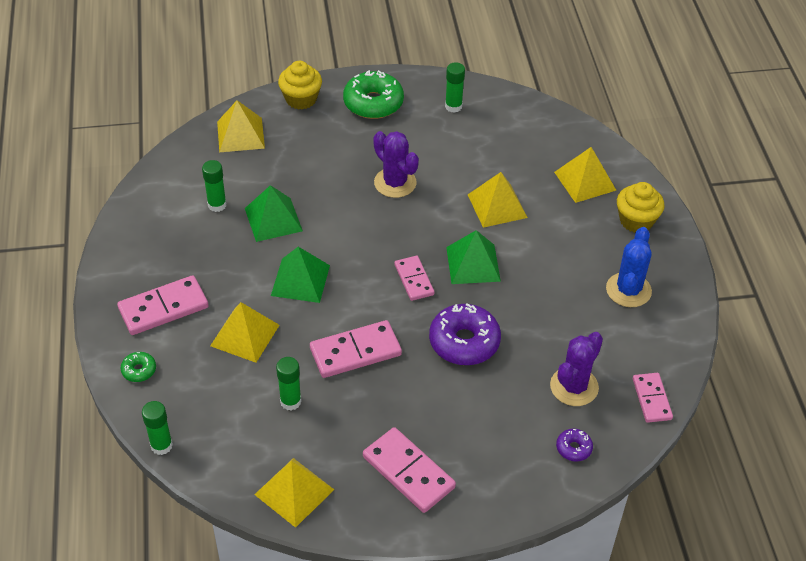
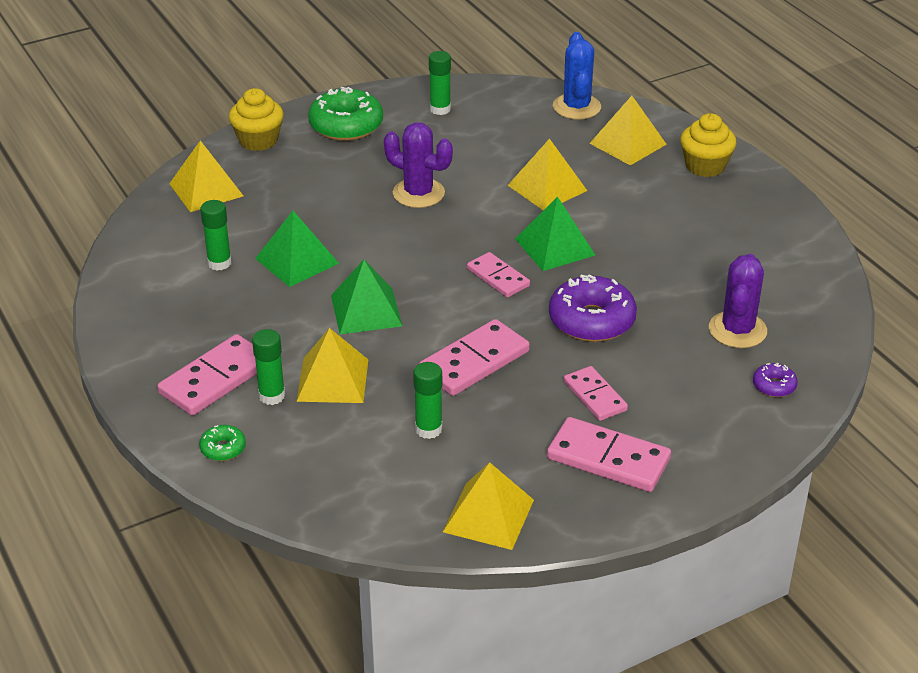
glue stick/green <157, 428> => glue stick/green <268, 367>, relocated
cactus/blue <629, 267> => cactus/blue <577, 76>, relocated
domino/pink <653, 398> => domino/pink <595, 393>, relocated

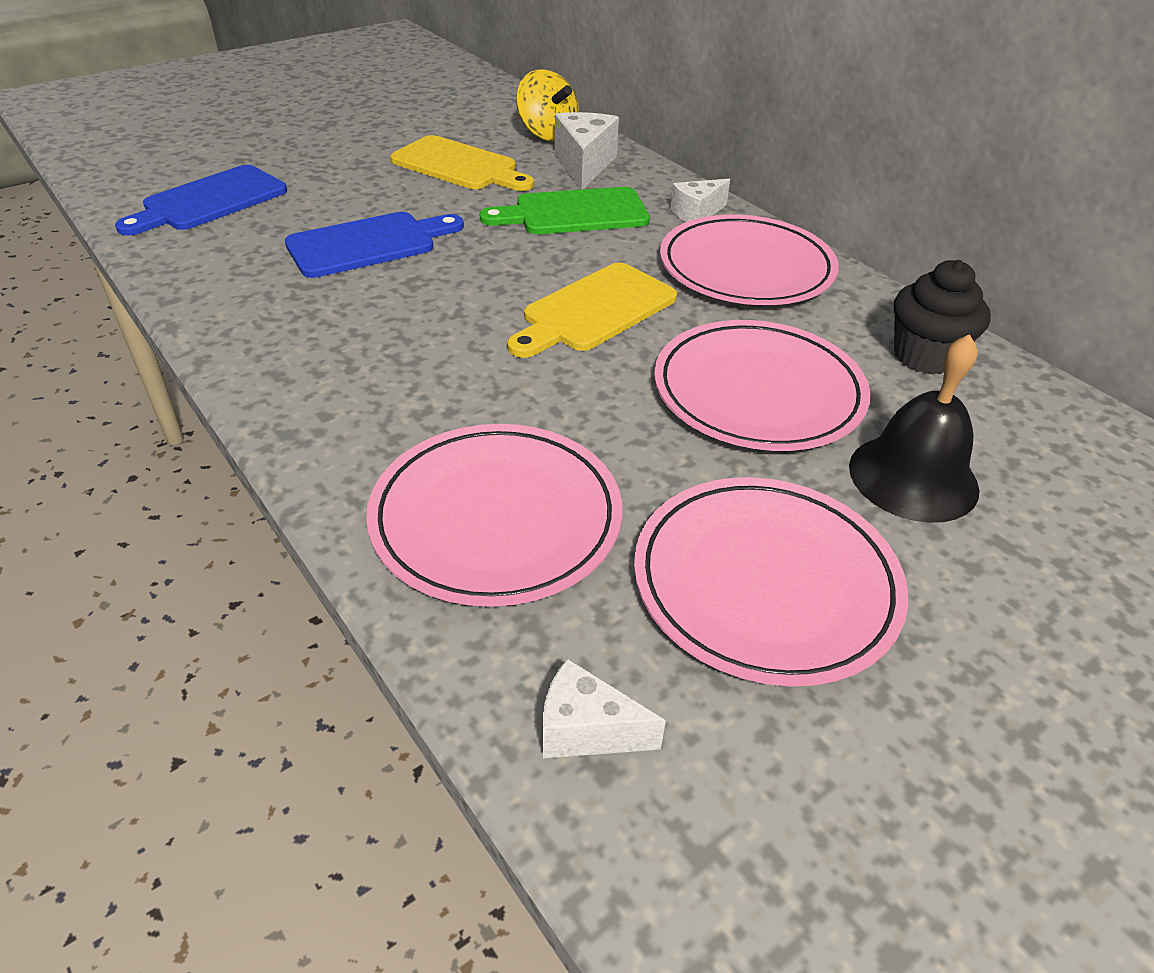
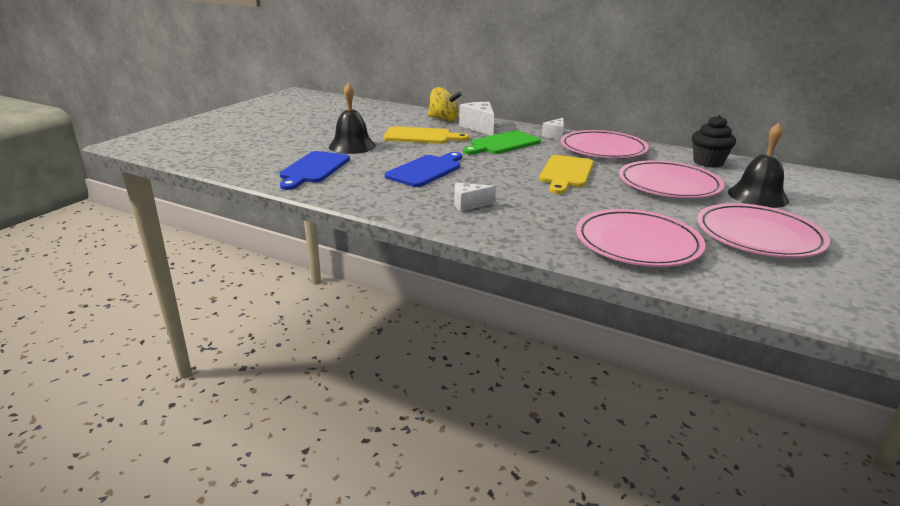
nothing => bell/black <352, 118>
cheese/white <604, 708> => cheese/white <475, 197>, relocated

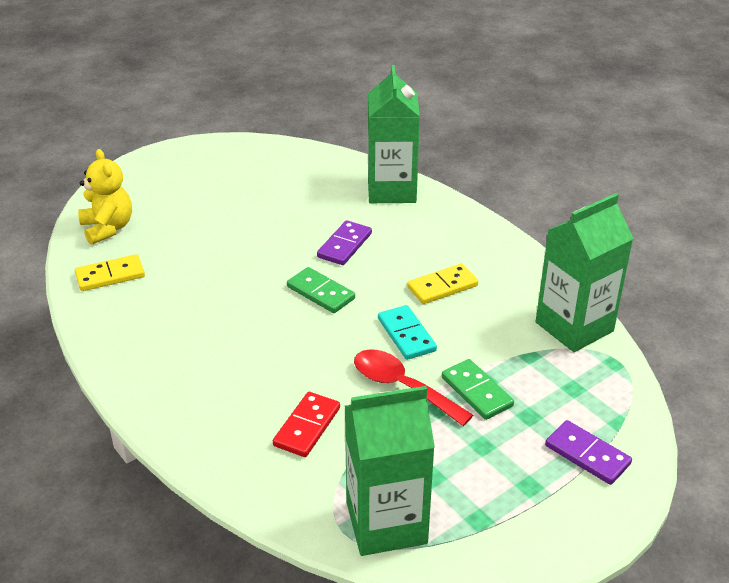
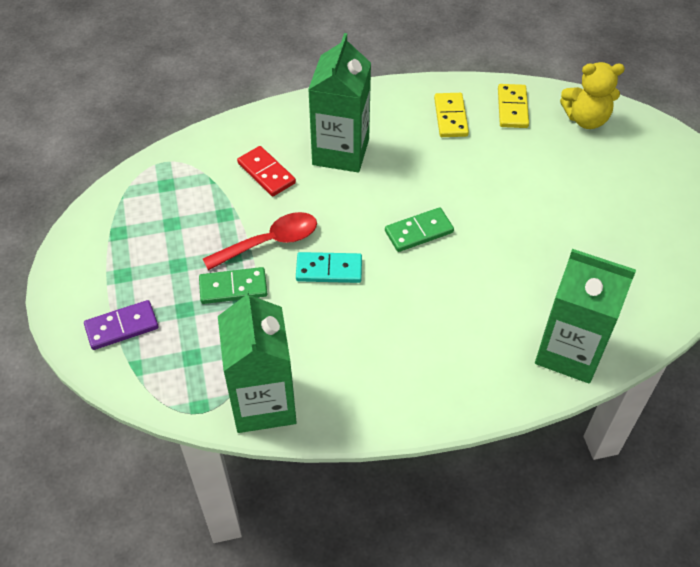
domino/purple <344, 242> => nothing
carton/green <390, 471> => carton/green <339, 103>, relocated
domino/yellow <442, 284> => domino/yellow <451, 115>, relocated

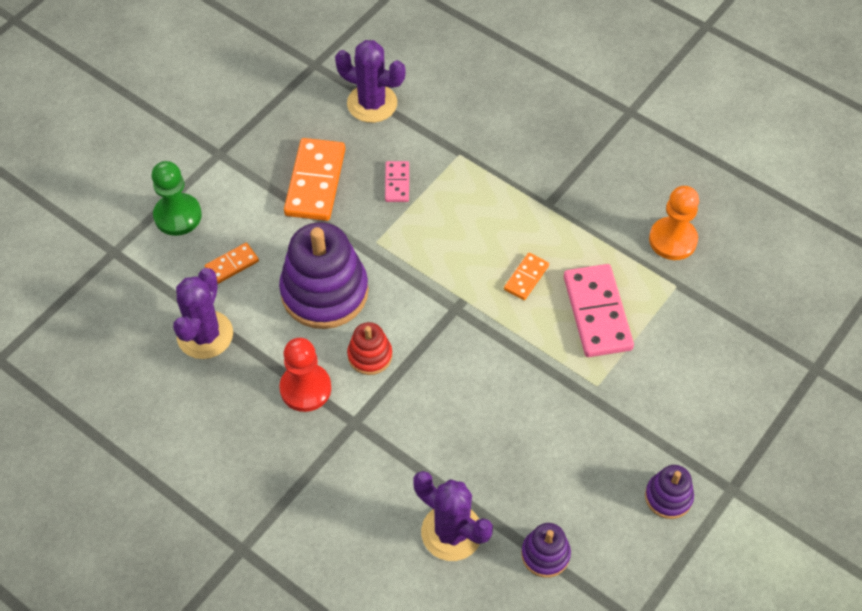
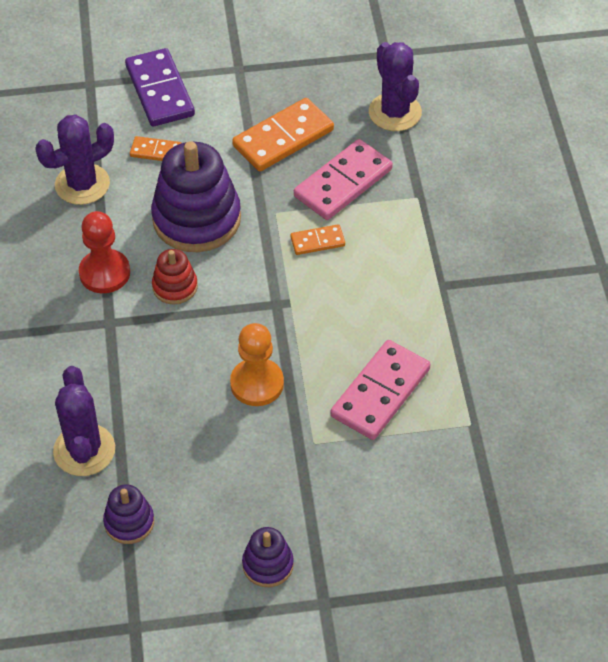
domino/orange <526, 276> => domino/orange <317, 239>, relocated
pawn/orange <674, 223> => pawn/orange <257, 364>, relocated
pawn/green <177, 198> => domino/purple <160, 87>
domino/pink <397, 181> => domino/pink <343, 179>, x1.94

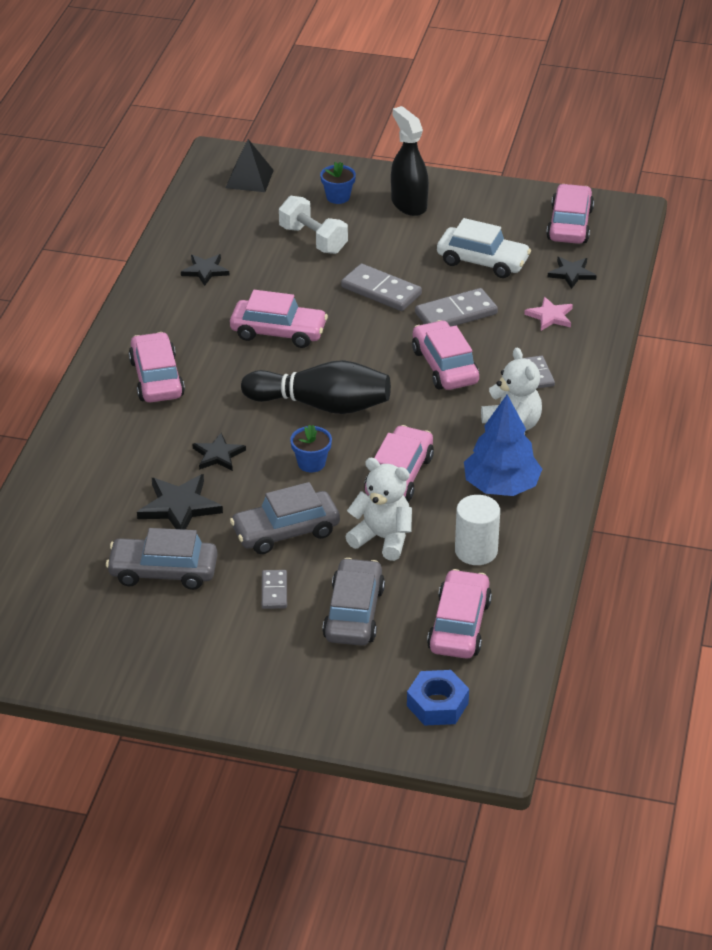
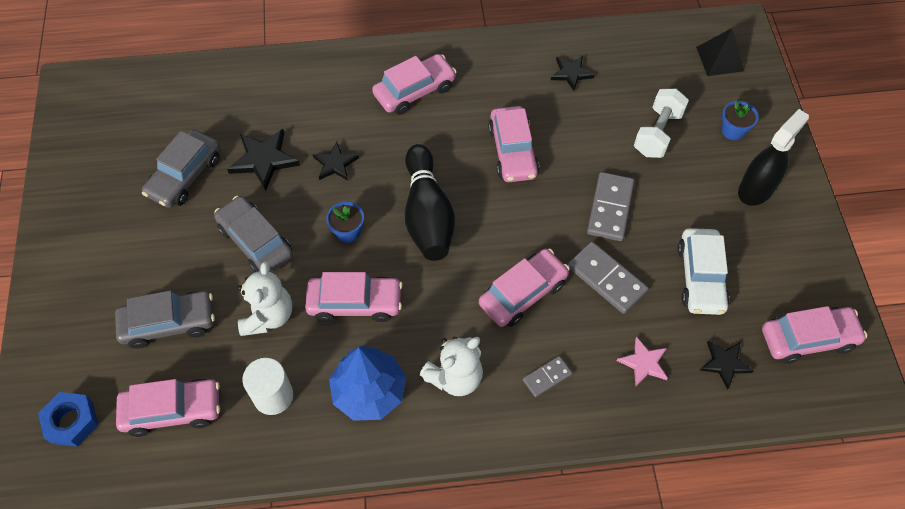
domino/grey <274, 589> => nothing
car/grey <162, 559> => car/grey <181, 169>, 135 degrees counterclockwise

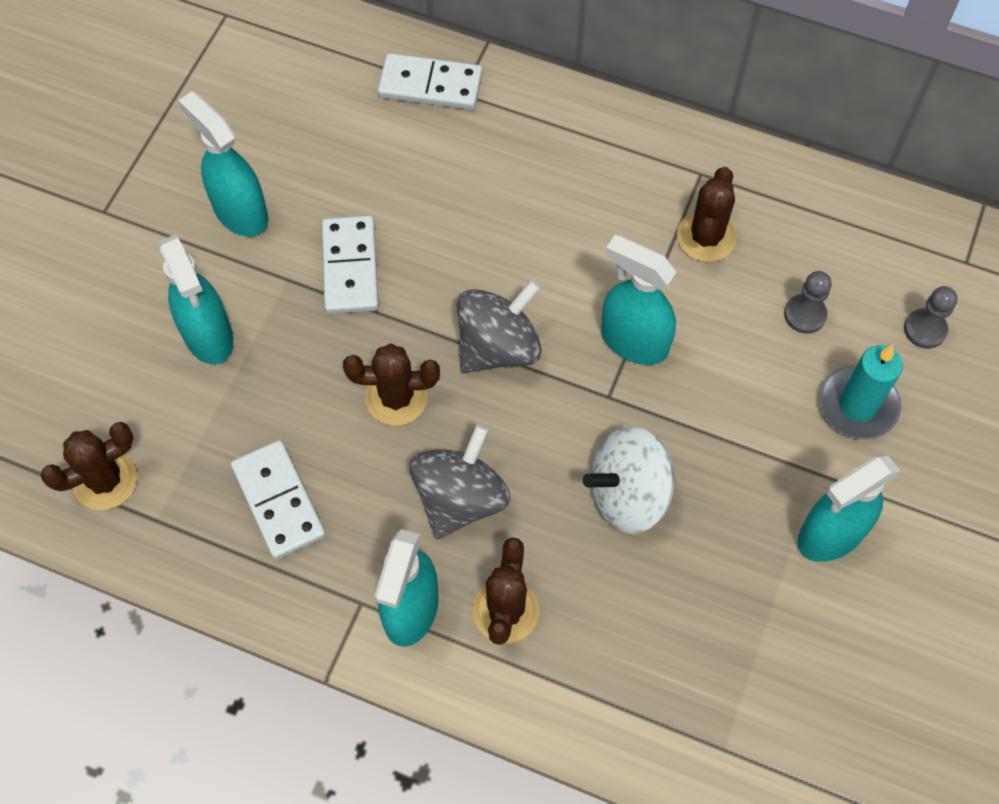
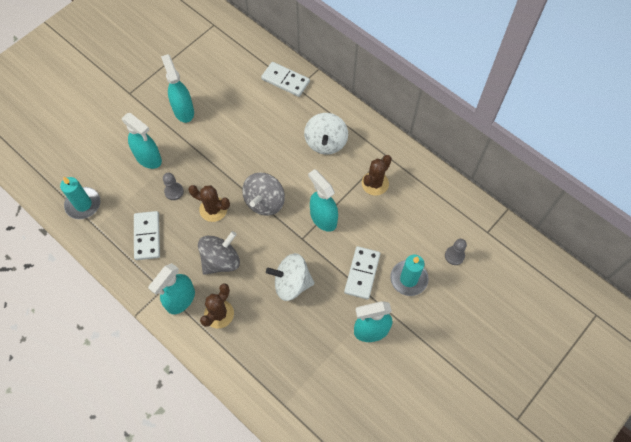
nothing => spinning top/white <326, 133>
domino/white <350, 265> => domino/white <362, 272>, relocated
pawn/grey <808, 302> => pawn/grey <173, 186>, relocated
cactus/brown <89, 466> => candle/turquoise <80, 198>
spray bottle/turquoise <195, 299> => spray bottle/turquoise <142, 141>, 45 degrees counterclockwise
spinning top/grey <499, 326> => spinning top/grey <263, 194>, 135 degrees clockwise

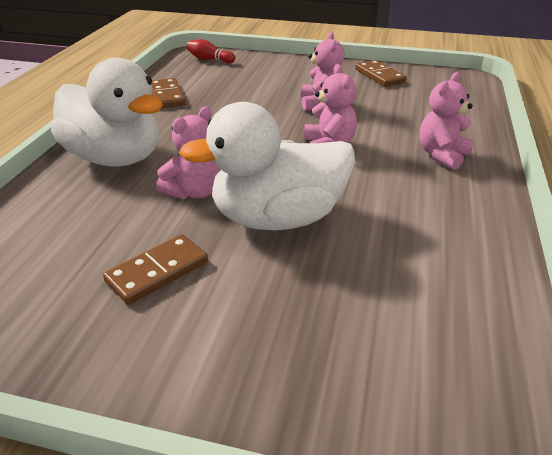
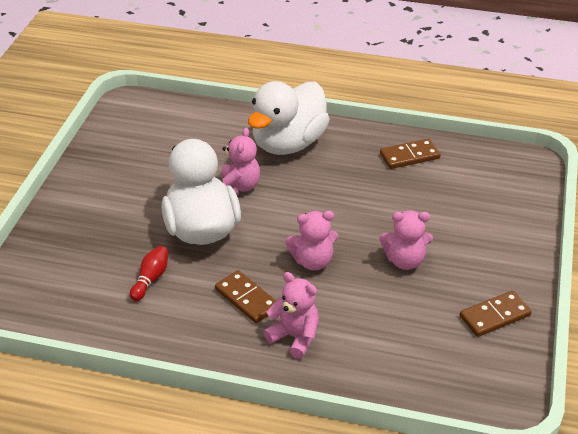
domino/brown <155, 269> => domino/brown <245, 296>, relocated
bowling pin/red <211, 51> => bowling pin/red <149, 273>, relocated
teddy bear/pink <188, 153> => teddy bear/pink <240, 161>, 120 degrees counterclockwise

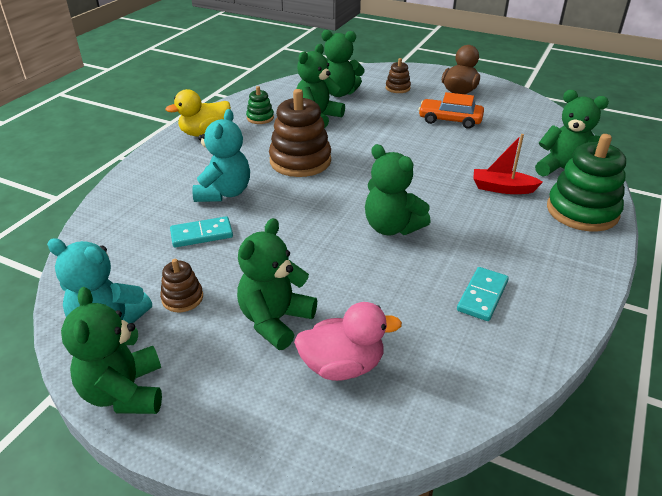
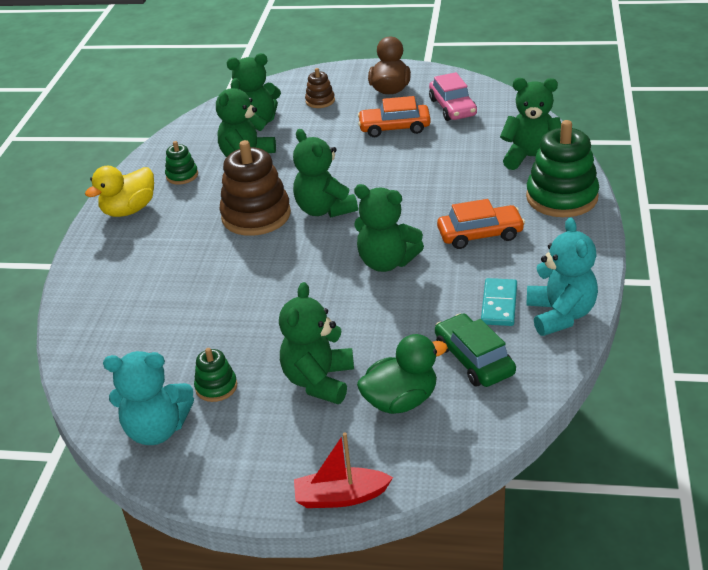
domino/turquoise <201, 232> => nothing
nothing => car/pink <453, 96>
nothing => car/green <475, 350>
nothing => car/orange <481, 224>
teddy bear/green <111, 350> => teddy bear/green <325, 173>, relocated
teddy bear/turquoise <221, 155> => teddy bear/turquoise <562, 276>, relocated
boat/red <508, 164> => boat/red <343, 470>, relocated
stacking toy/brown <181, 285> => stacking toy/green <215, 375>
duck/pink <348, 341> => duck/green <402, 374>

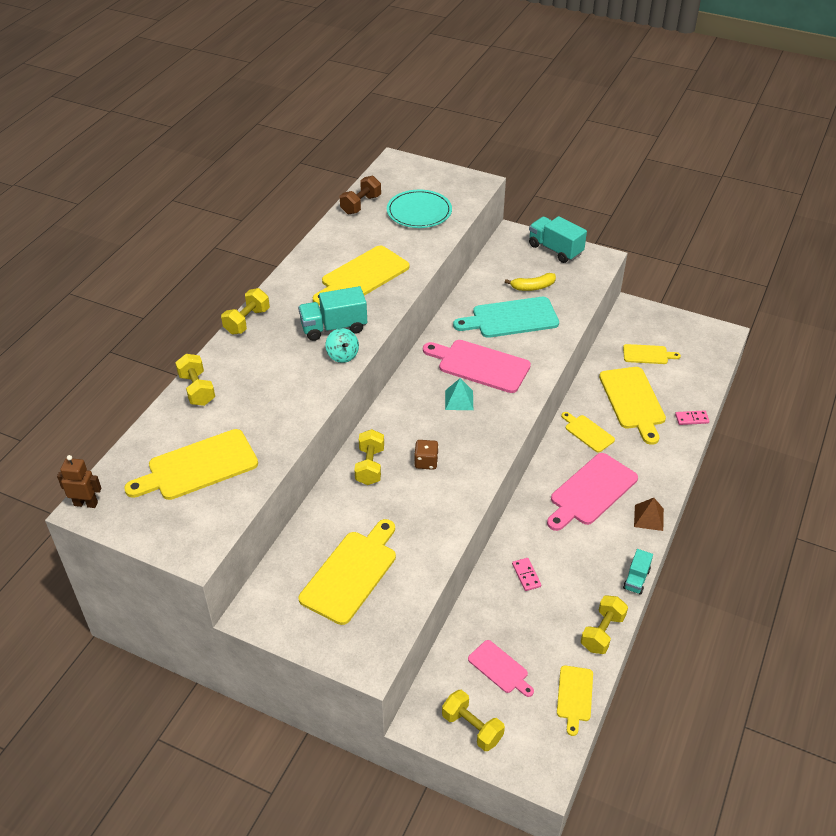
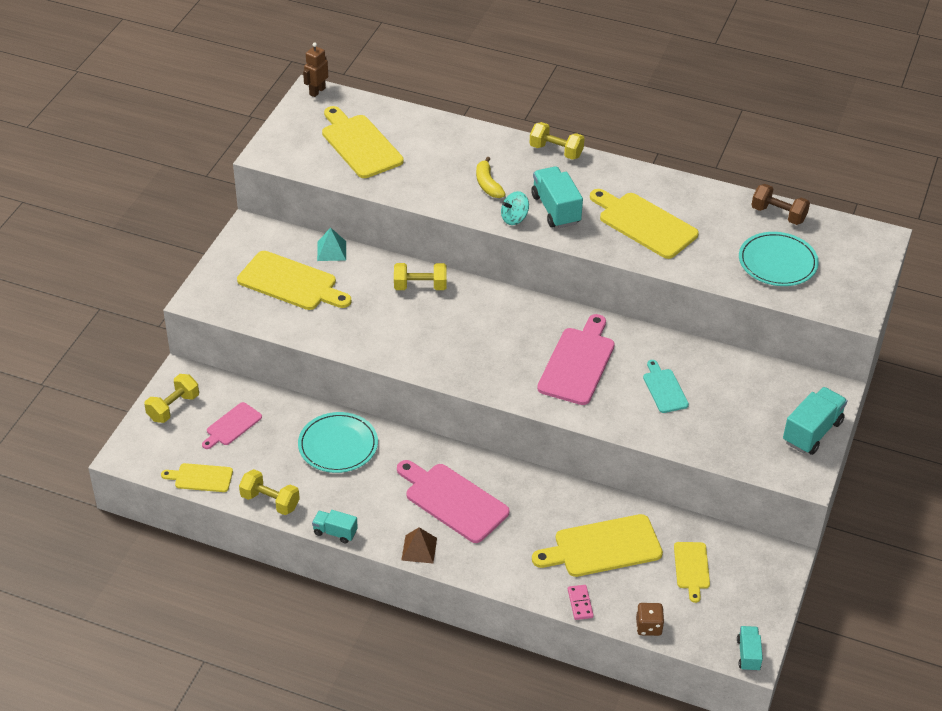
dumbbell/yellow <195, 380> => nothing
cutting board/yellow <588, 432> => nothing
nothing => truck/turquoise <750, 649>
dice/brown <426, 455> => dice/brown <650, 619>, relocated
pyramid/turquoise <459, 394> => pyramid/turquoise <331, 244>, relocated
banana/yellow <530, 282> => banana/yellow <491, 177>, relocated
domino/pink <526, 574> => plate/turquoise <338, 442>
robot/brown <79, 481> => robot/brown <315, 70>, 150 degrees counterclockwise
cutting board/turquoise <506, 317> => cutting board/turquoise <666, 386>, x0.56

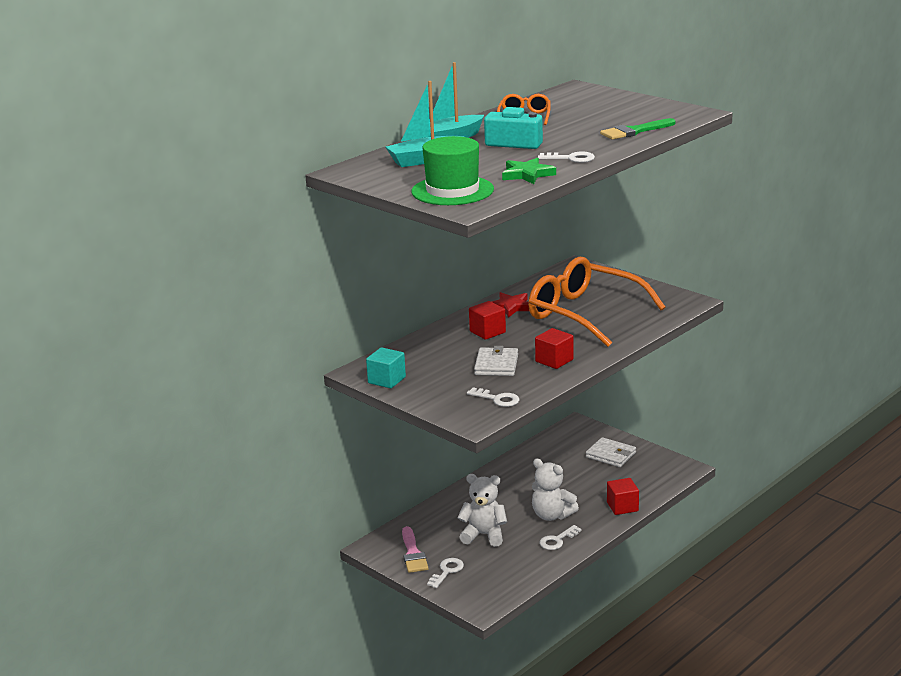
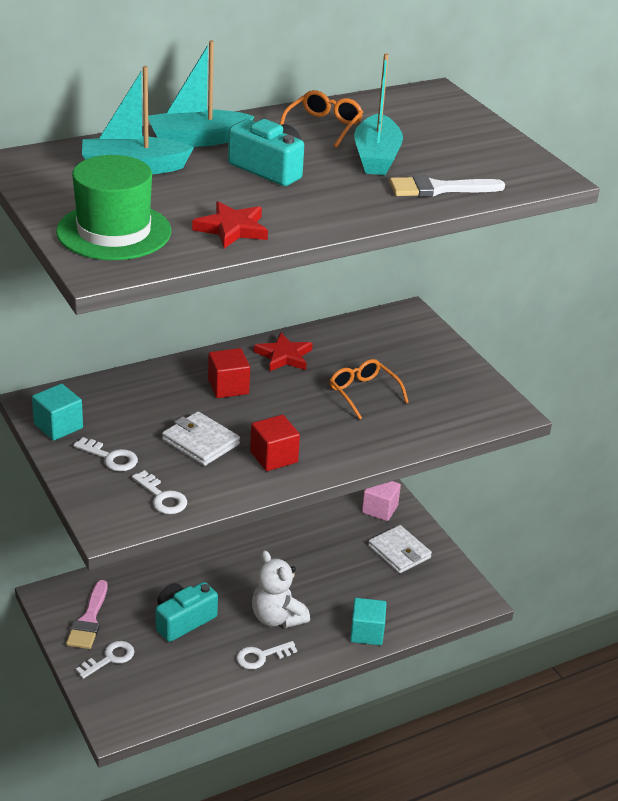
nothing => boat/turquoise <378, 114>
nothing => cube/pink <381, 501>
key/white <566, 157> => key/white <105, 454>, relocated
teddy bear/white <482, 510> => camera/turquoise <186, 612>
star/green <529, 170> => star/red <230, 224>
brush/green <637, 129> => brush/white <447, 186>
cube/red <623, 496> => cube/turquoise <368, 621>
wallet/white <496, 361> => wallet/white <201, 438>, 75 degrees counterclockwise
glasses/orange <596, 302> => glasses/orange <369, 389>, x0.44

